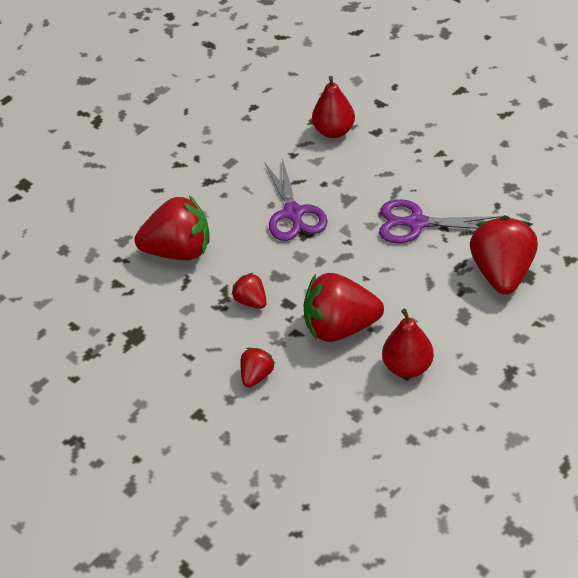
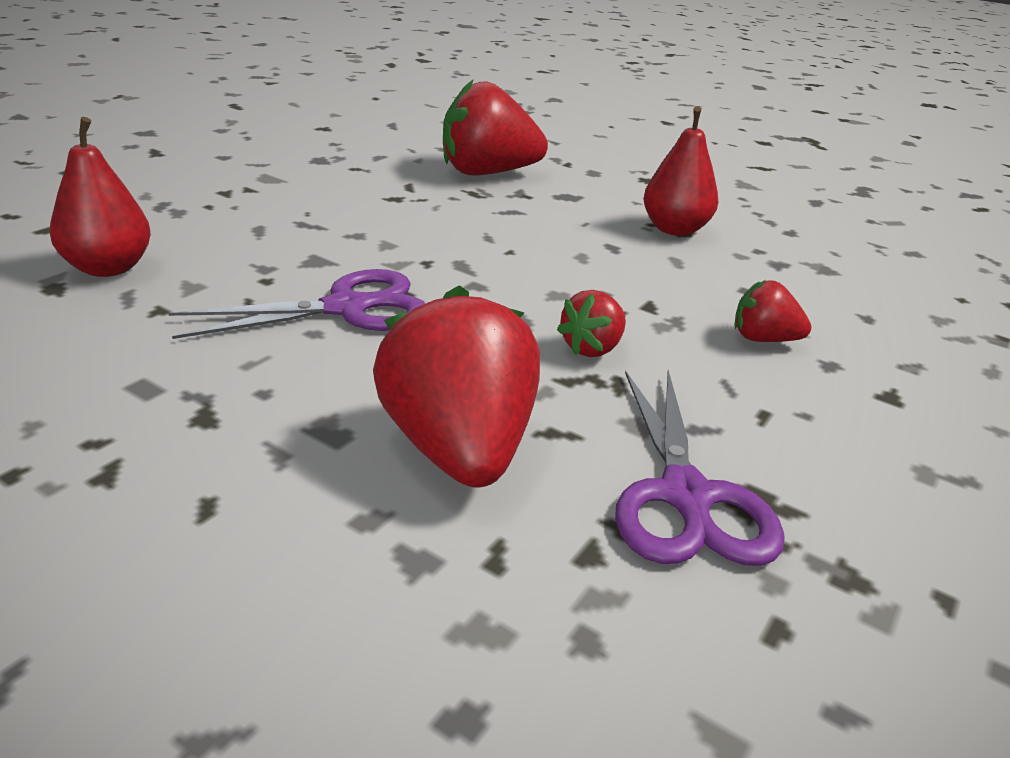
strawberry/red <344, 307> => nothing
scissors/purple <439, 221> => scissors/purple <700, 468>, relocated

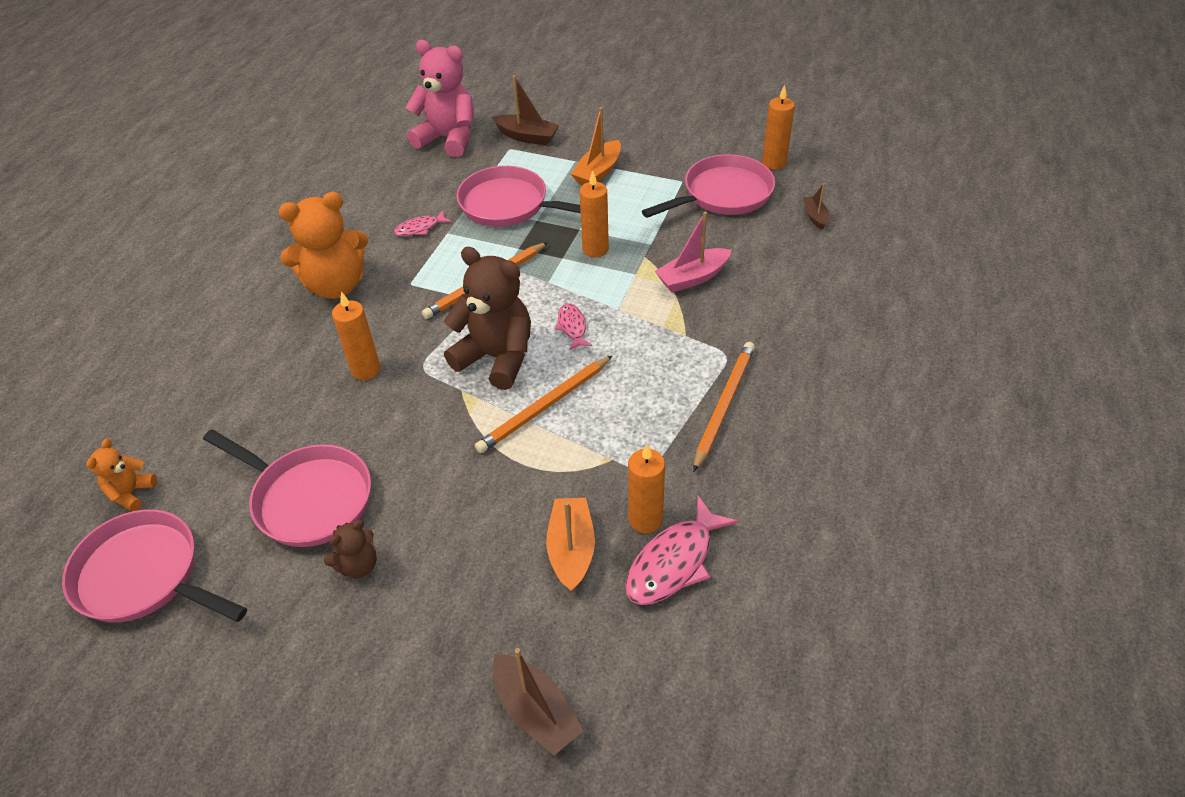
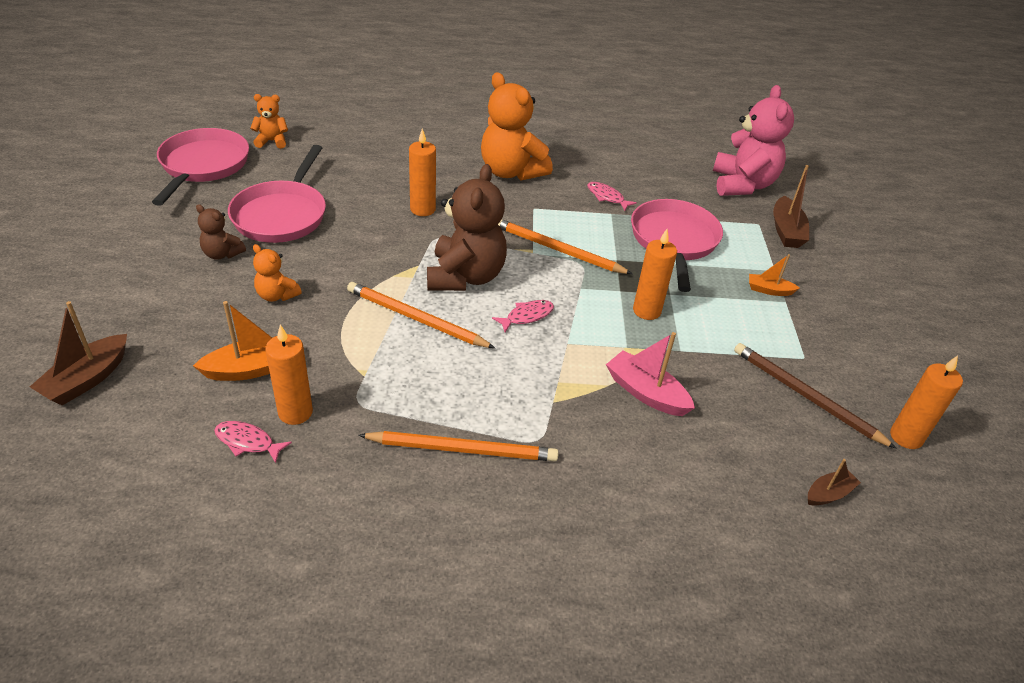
nothing => teddy bear/orange <277, 273>
pan/pink <708, 186> => pencil/brown <815, 396>
boat/orange <596, 146> => boat/orange <774, 275>, x0.60
fish/pink <681, 550> => fish/pink <253, 442>, x0.56

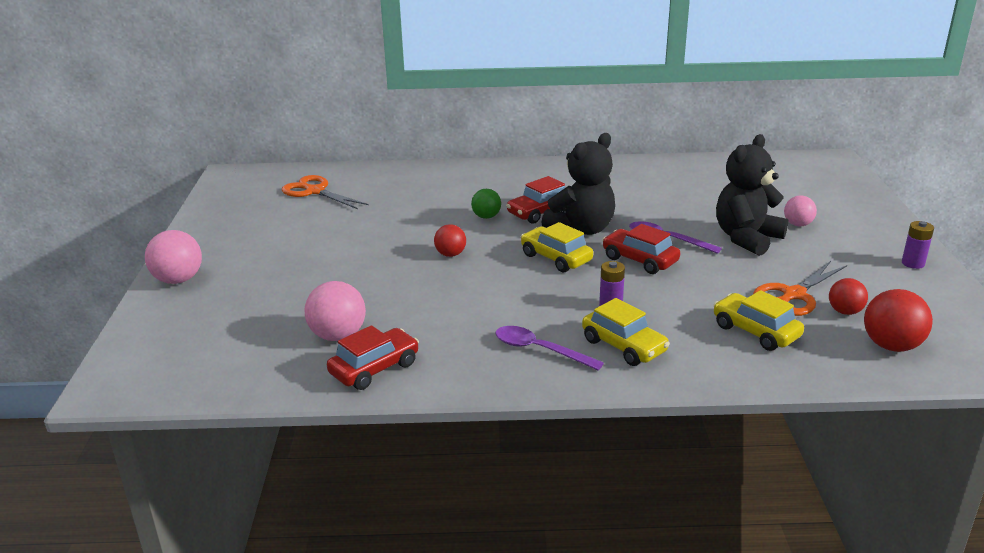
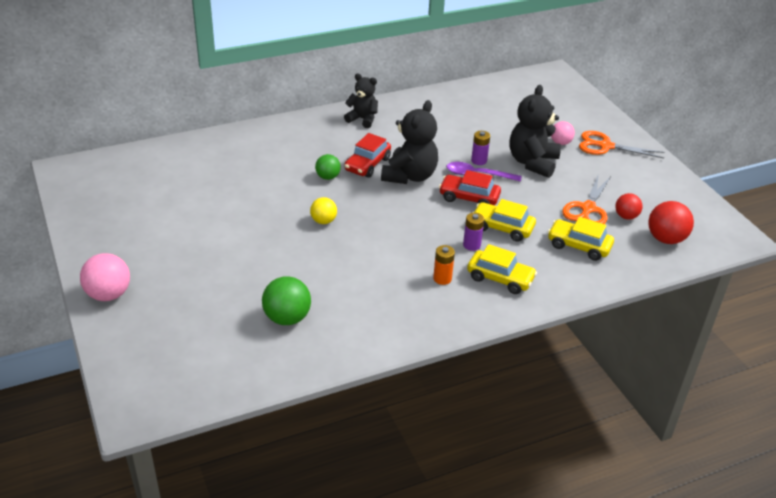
car/red <373, 357> => nothing
spoon/purple <549, 348> => nothing
nothing => teddy bear/black <361, 100>
nothing => battery/orange <444, 265>
scissors/orange <325, 192> => scissors/orange <622, 144>, relocated
car/yellow <557, 247> => car/yellow <504, 220>, relocated
battery/purple <918, 245> => battery/purple <480, 148>, relocated
ball/pink <335, 311> => ball/green <286, 300>
ball/red <450, 240> => ball/yellow <323, 210>

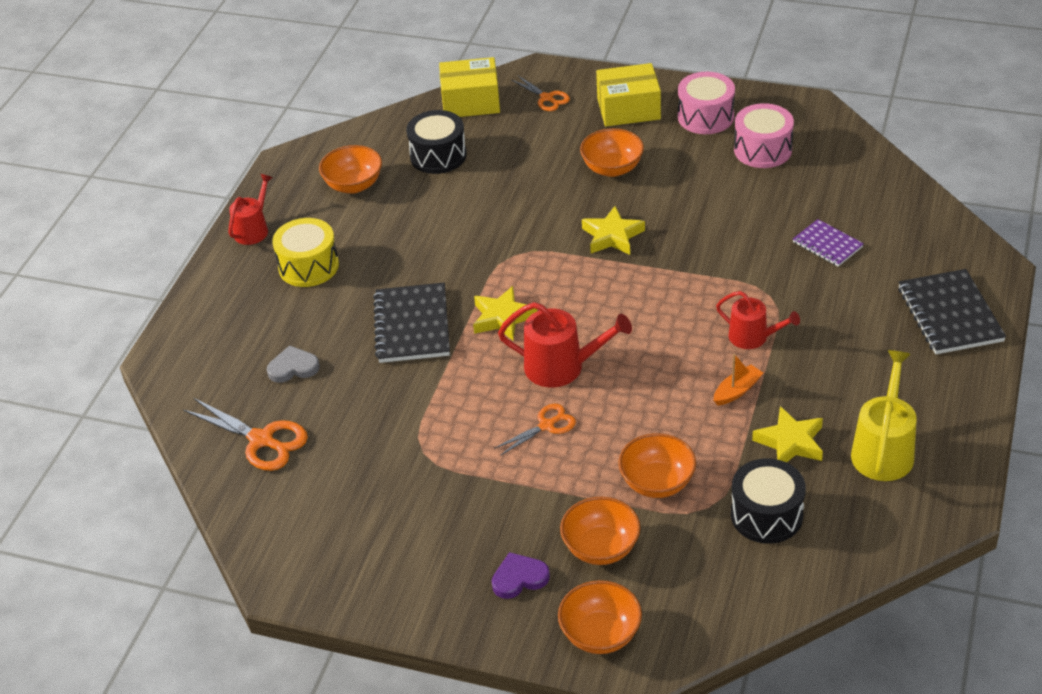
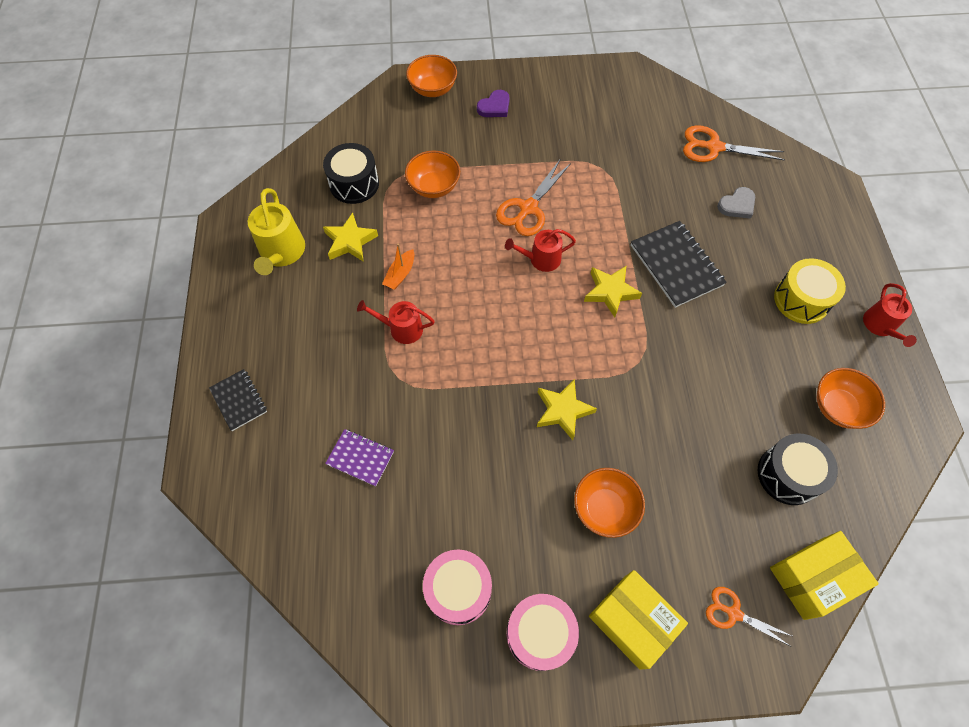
bowl/orange <600, 531> => nothing
box/yellow <628, 94> => box/yellow <638, 620>, 75 degrees clockwise
scissors/orange <535, 430> => scissors/orange <533, 197>, x1.61
watering can/red <565, 344> => watering can/red <540, 250>, x0.66
notebook/black <952, 311> => notebook/black <238, 400>, x0.59

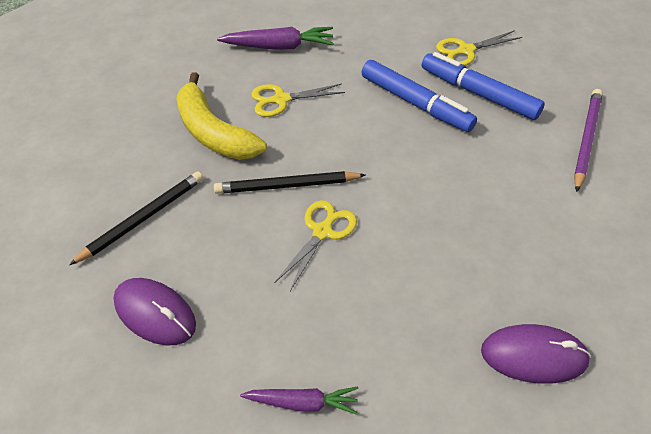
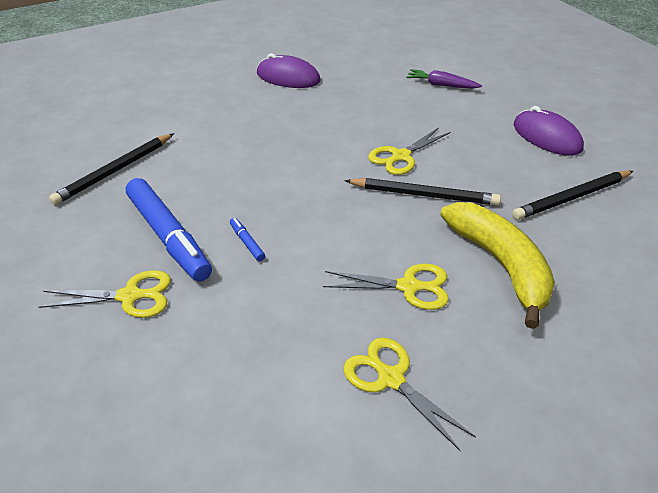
carrot/purple <275, 38> => scissors/yellow <410, 394>
pencil/purple <588, 140> => pencil/black <111, 169>
marker/blue <419, 96> => marker/blue <247, 239>, x0.40

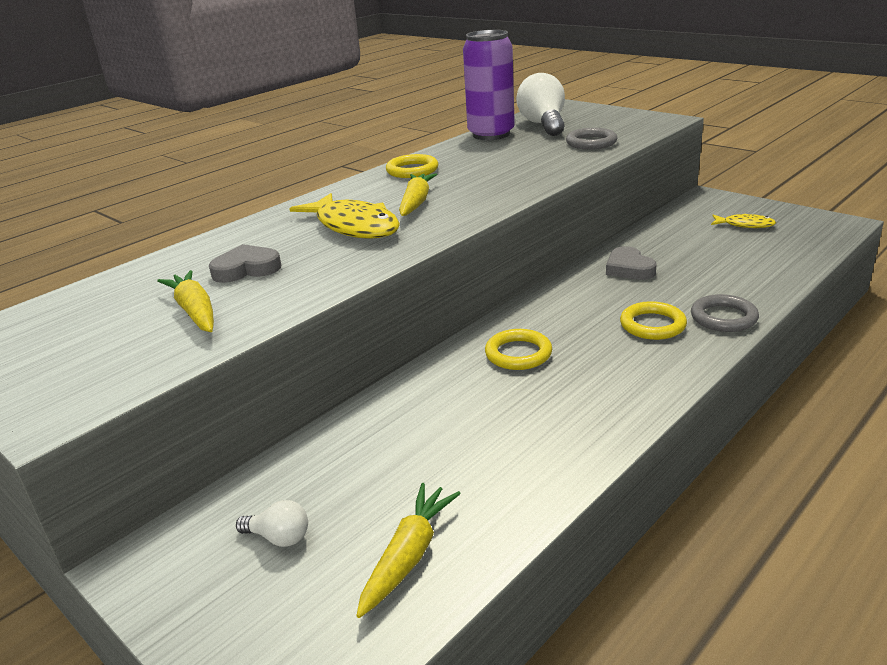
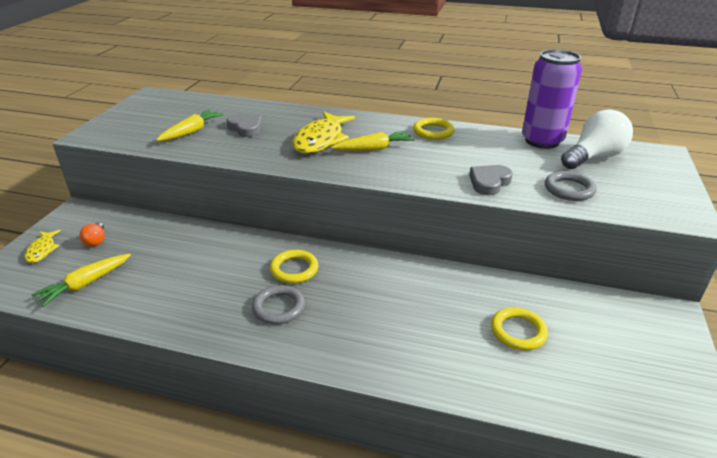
heart/grey <631, 263> => heart/grey <491, 180>, relocated
ring/yellow <653, 320> => ring/yellow <519, 328>, relocated
ring/grey <725, 313> => ring/grey <278, 304>, relocated
fish/yellow <743, 221> => fish/yellow <42, 246>, relocated
light bulb/white <272, 523> => light bulb/orange <92, 234>
carrot/yellow <408, 550> => carrot/yellow <81, 280>, 135 degrees clockwise

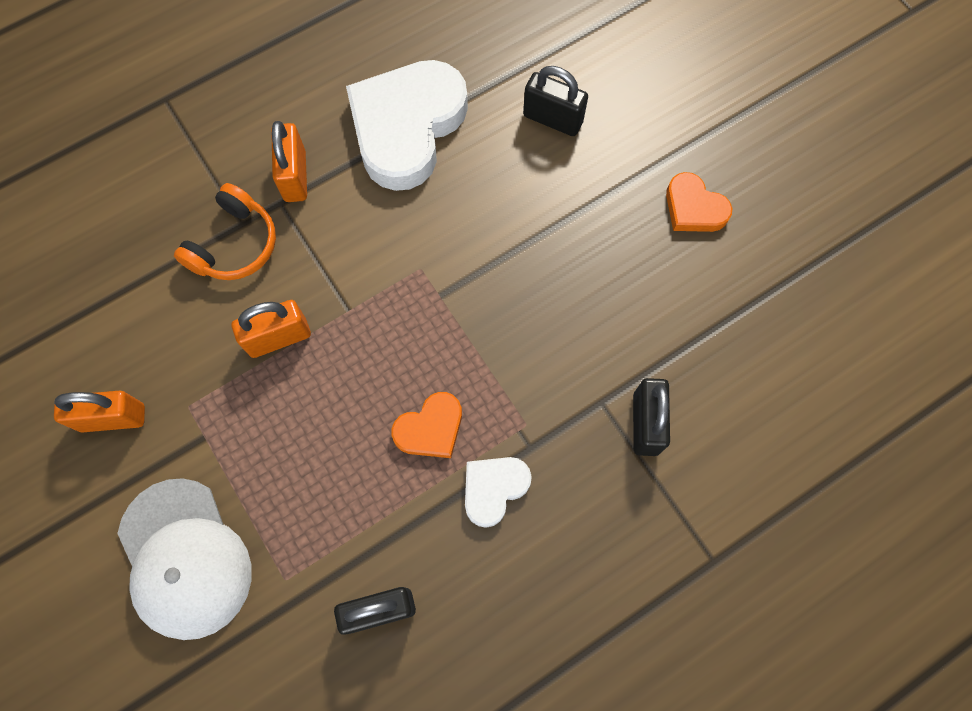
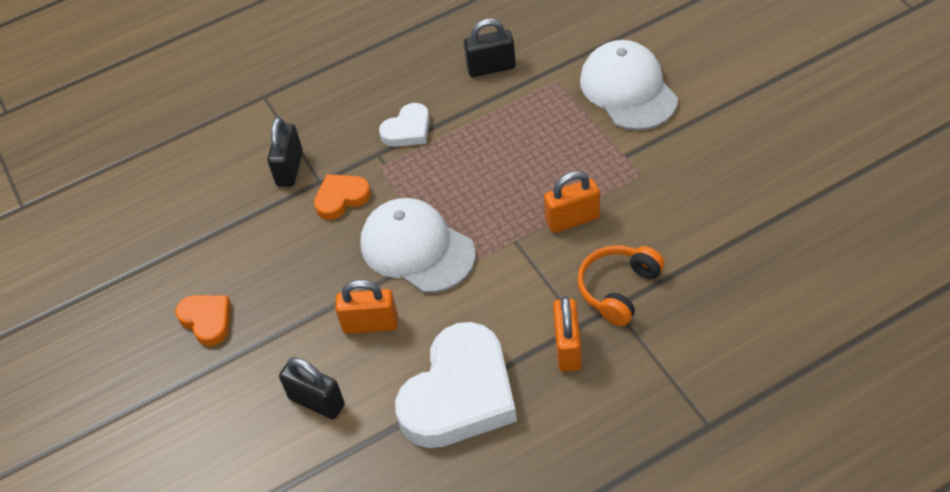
nothing => cap/white <417, 245>
padlock/orange <99, 412> => padlock/orange <366, 307>, relocated
heart/orange <427, 425> => heart/orange <342, 197>, relocated

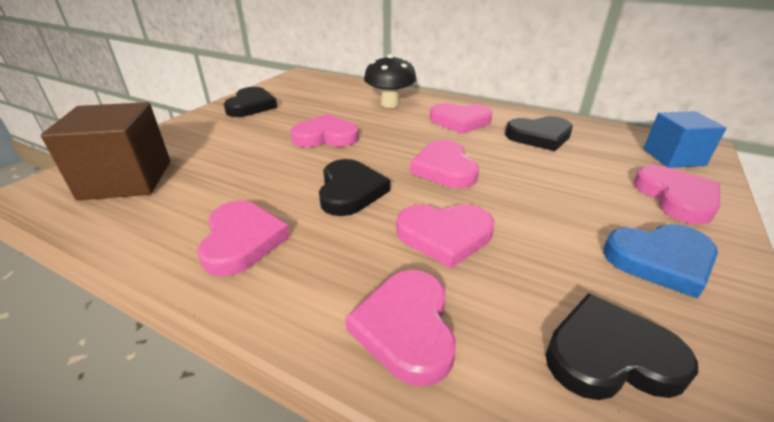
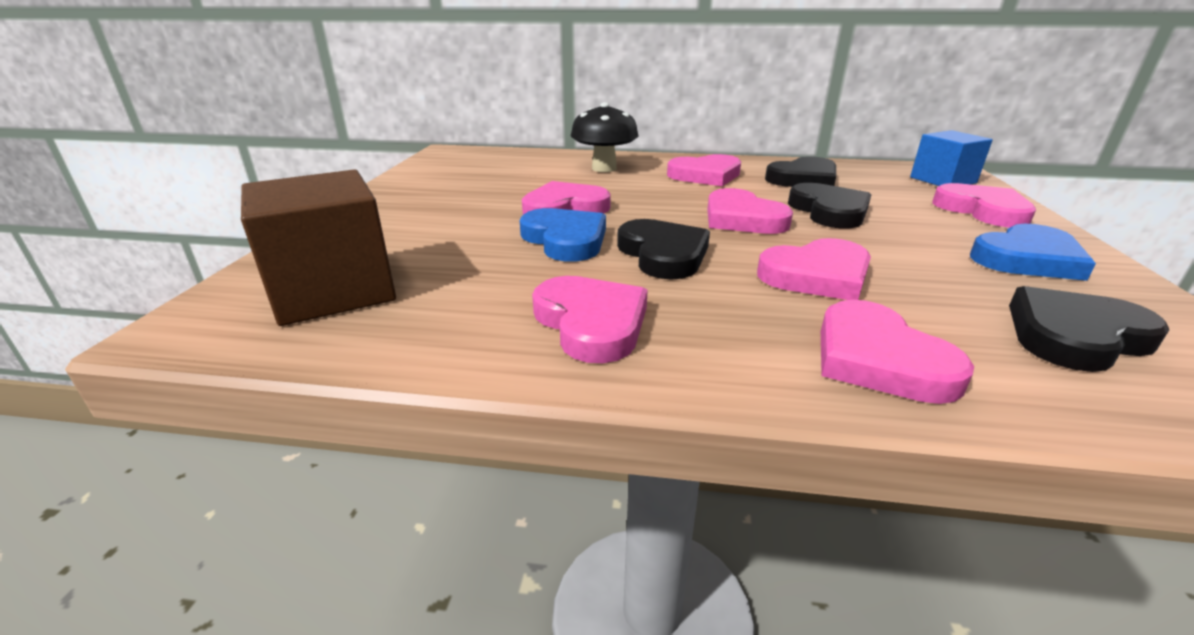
nothing => heart/blue <563, 235>
heart/black <250, 102> => heart/black <829, 206>, relocated

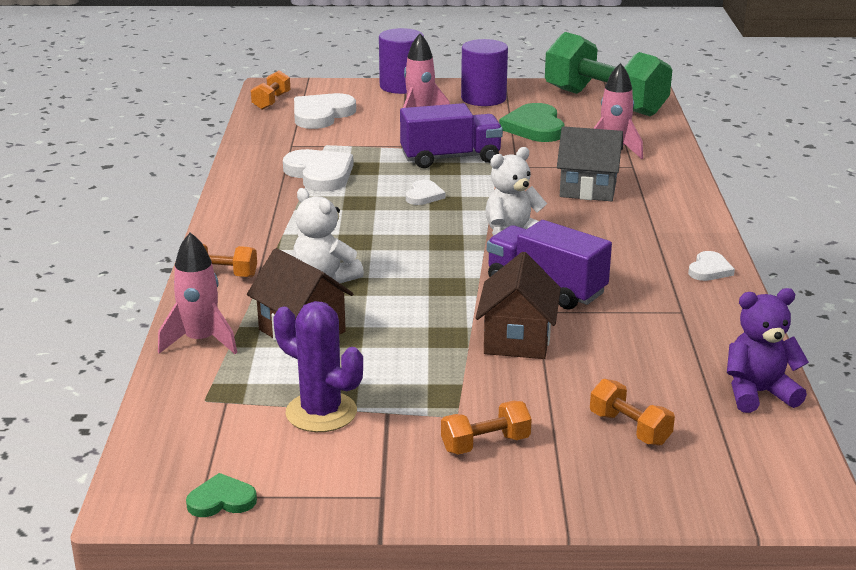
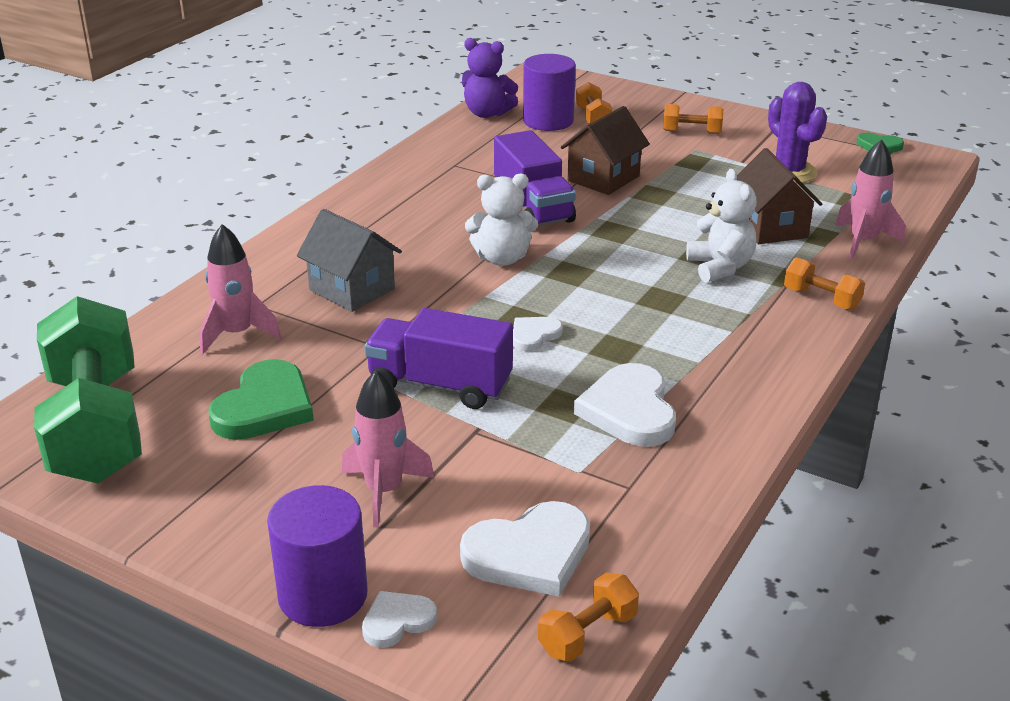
cylinder/purple <484, 72> => cylinder/purple <549, 92>, relocated
heart/white <711, 266> => heart/white <399, 619>, relocated

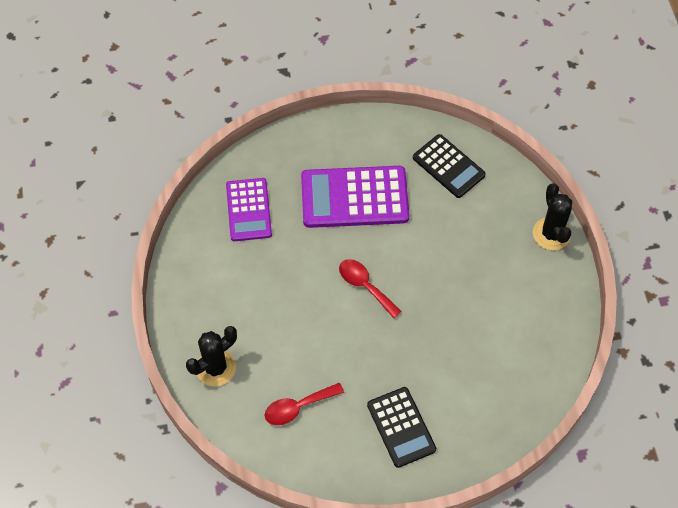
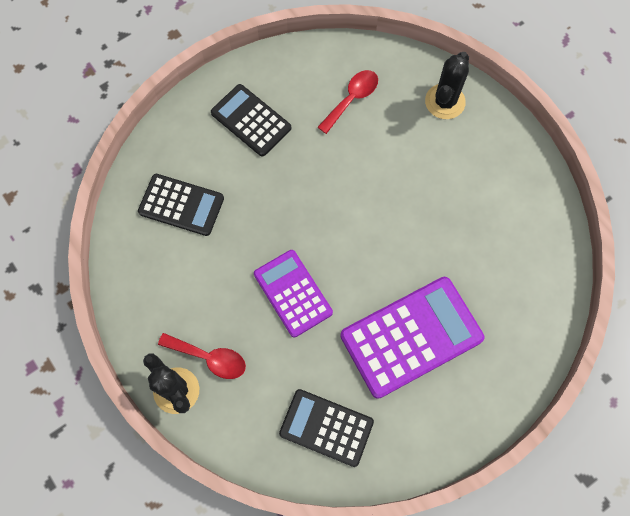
nothing => calculator/black <181, 205>
calculator/purple <249, 209> => calculator/purple <293, 294>, relocated
spoon/red <370, 288> => spoon/red <202, 356>, relocated

